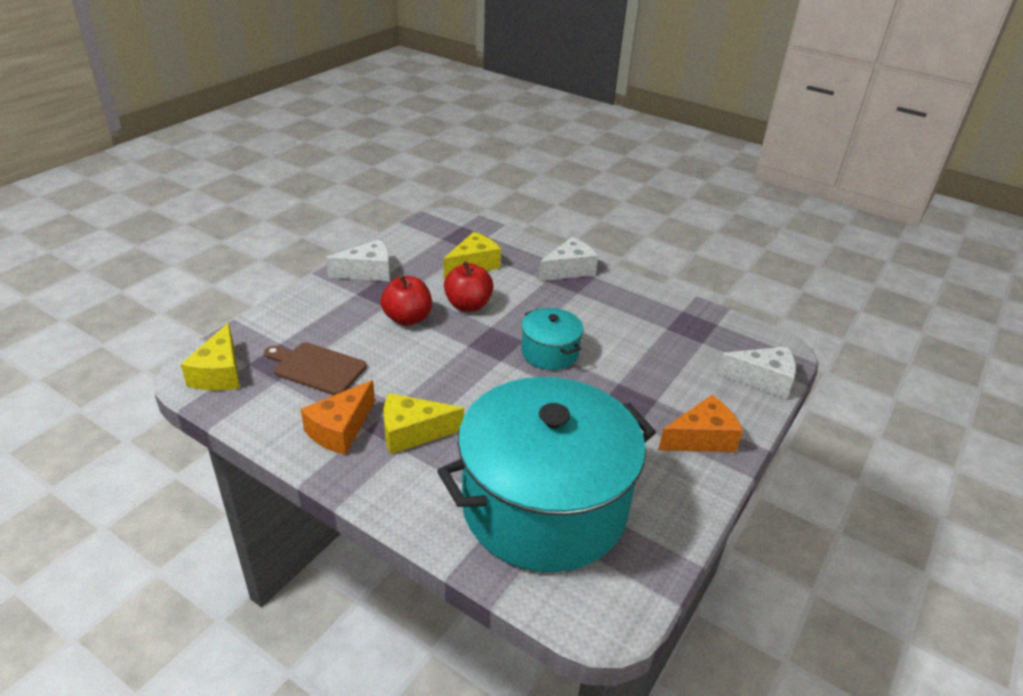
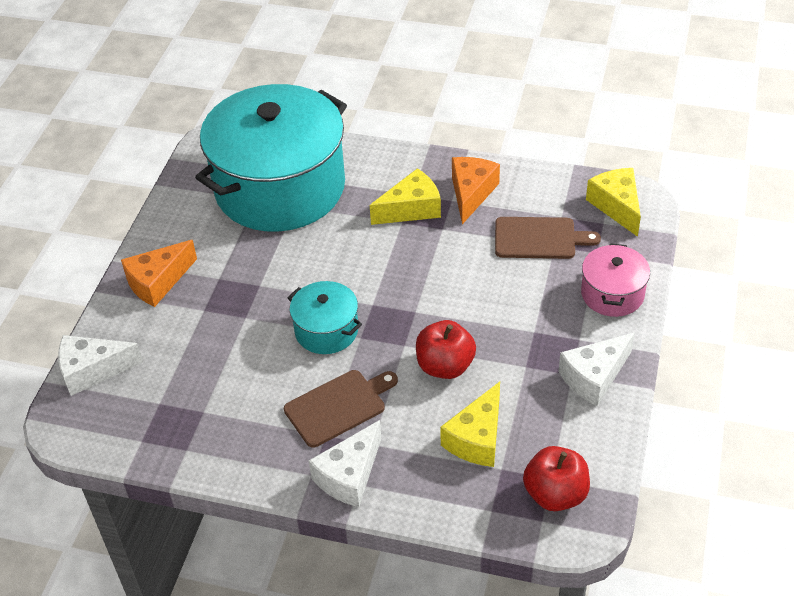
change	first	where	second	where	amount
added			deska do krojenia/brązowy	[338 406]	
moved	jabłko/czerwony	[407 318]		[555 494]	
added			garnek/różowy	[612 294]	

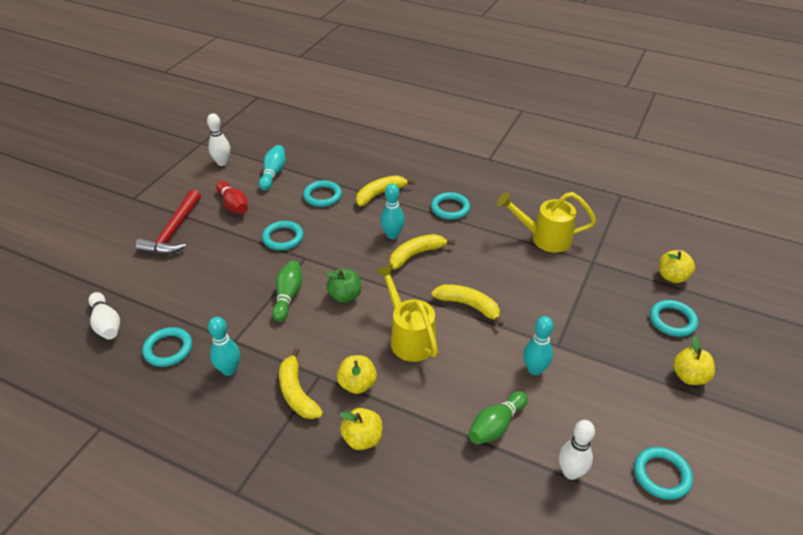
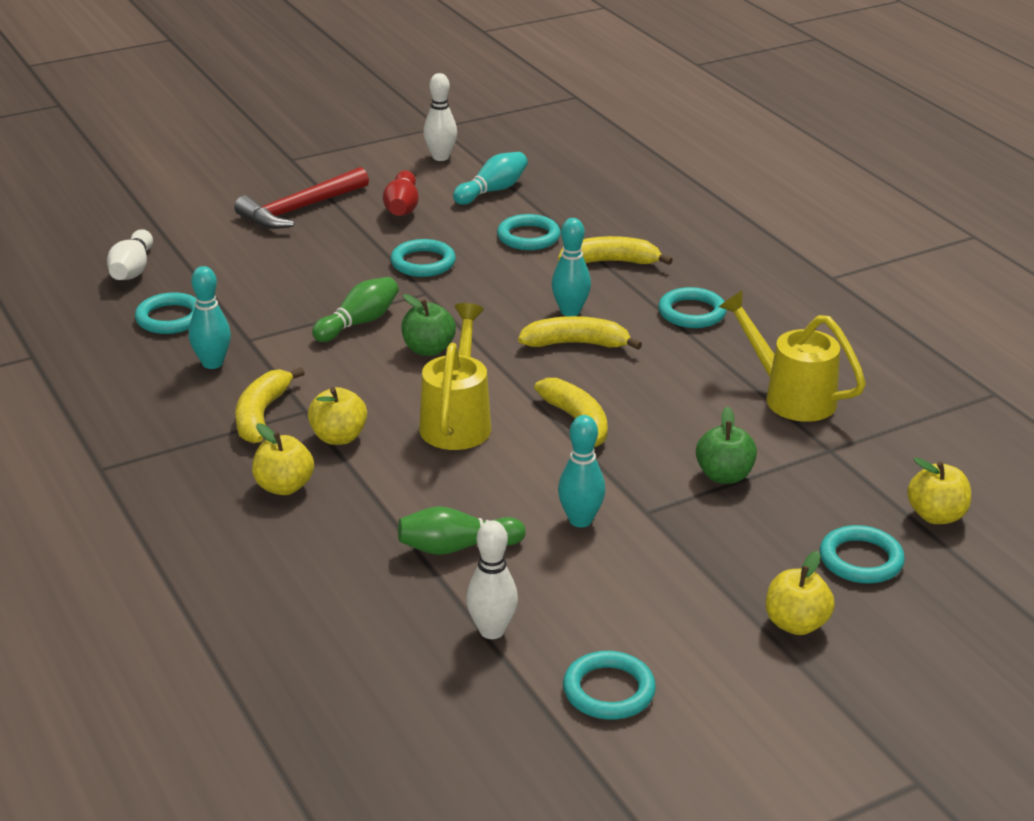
change	first	where	second	where	amount
added			jabłko/zielony	[724 476]	

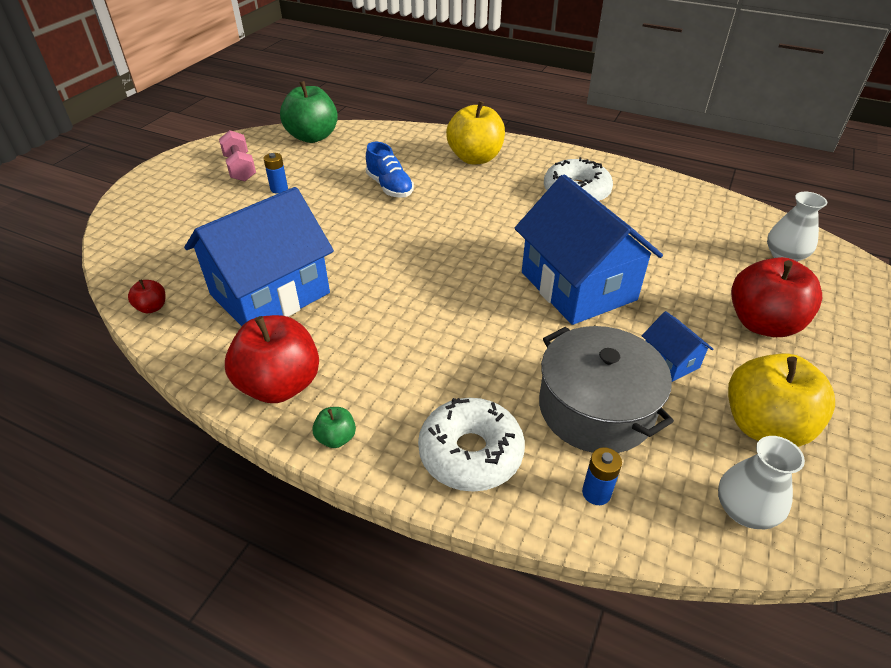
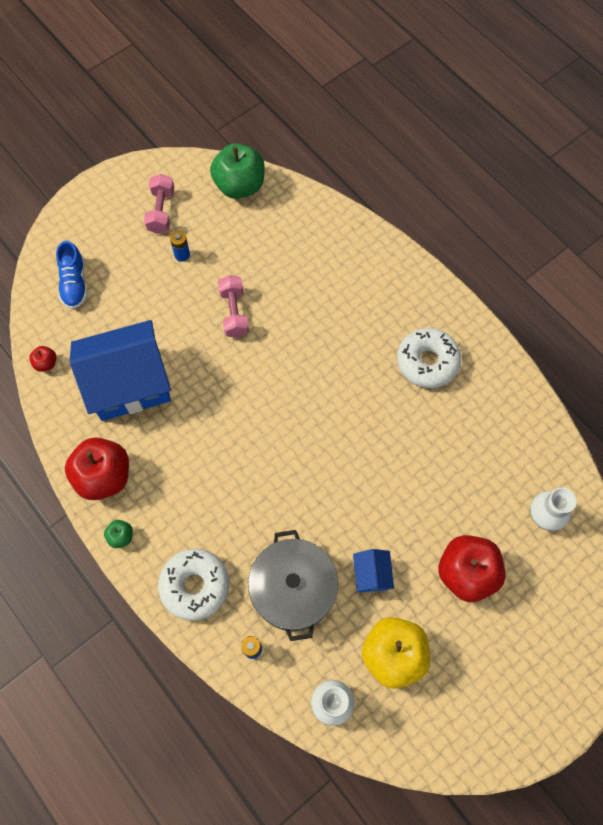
change	first	where	second	where	amount
moved	but/niebieski	[389 187]		[74 283]	
added			hantel/różowy	[234 313]	
removed	jabłko/żółty	[475 158]			
removed	domek/niebieski	[578 286]			

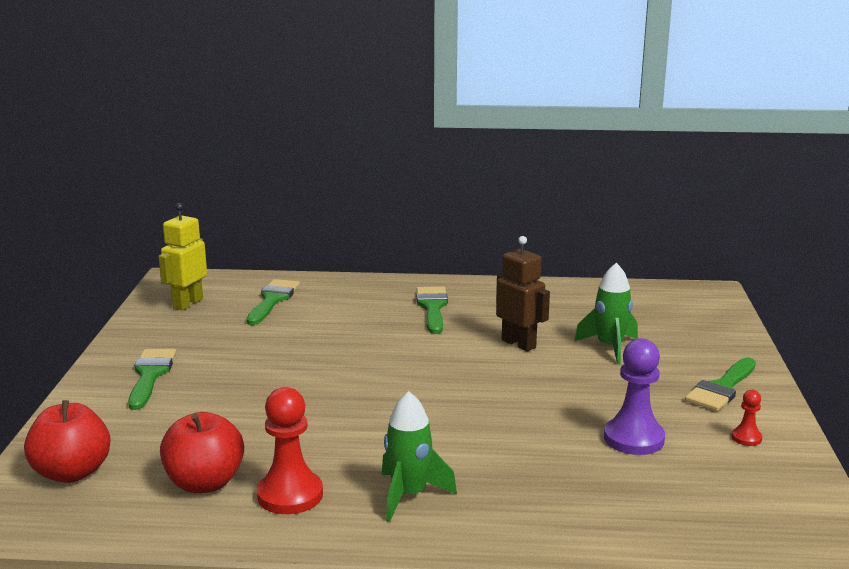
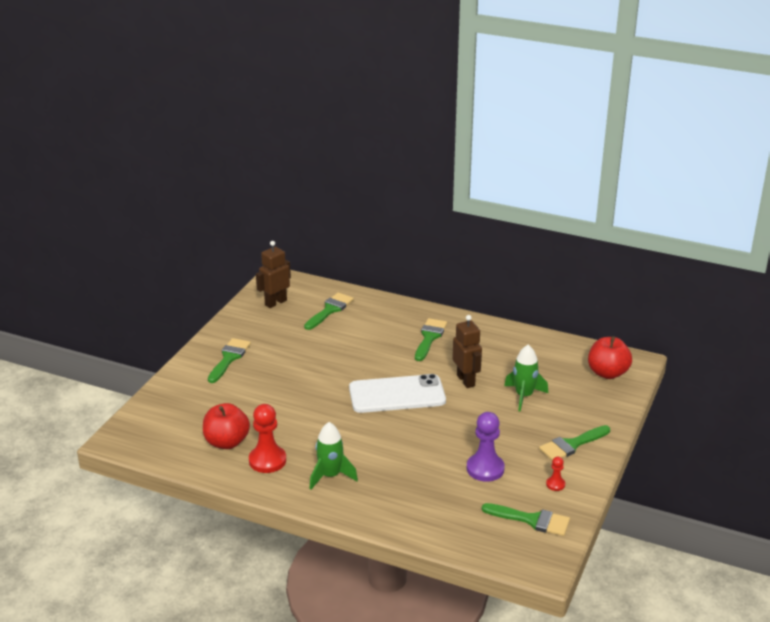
change	first	where	second	where	amount
recoloured	robot/żółty	[187 303]	robot/brązowy	[275 302]	
added			telefon/biały	[397 394]	
added			pędzel/zielony	[532 520]	
moved	jabłko/czerwony	[72 473]		[607 373]	

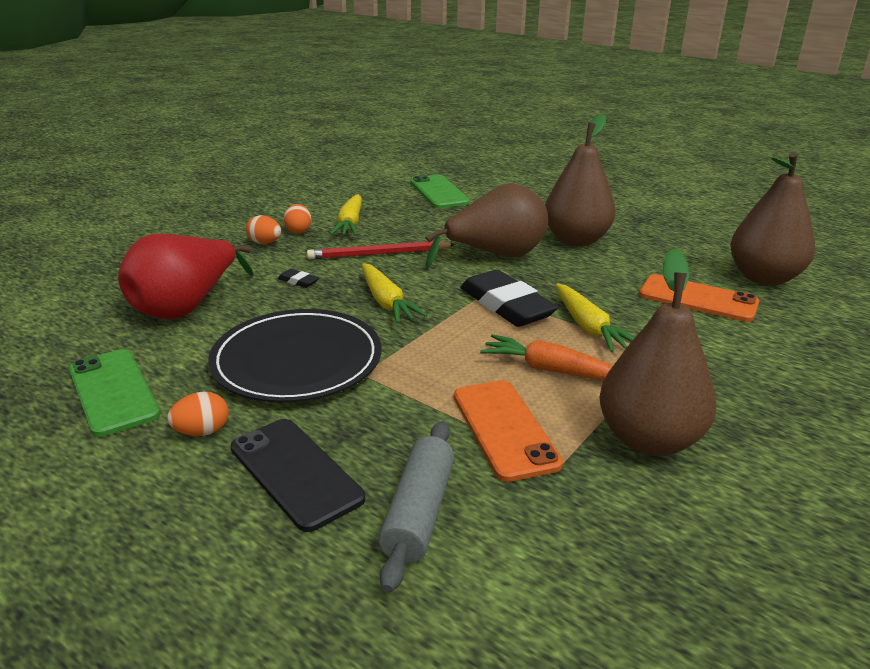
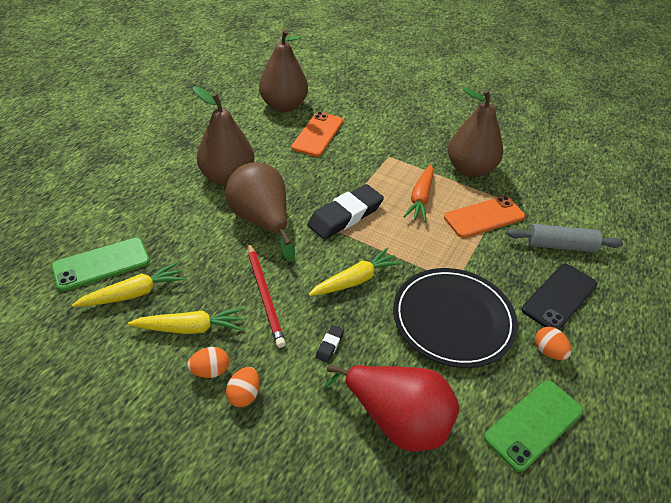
change	first	where	second	where	amount
moved	marchewka/żółty	[588 327]		[133 293]	

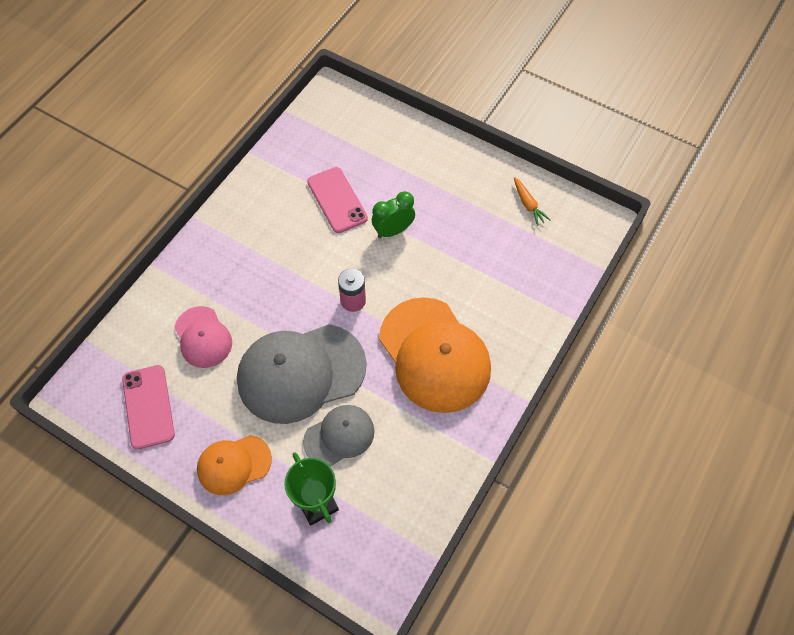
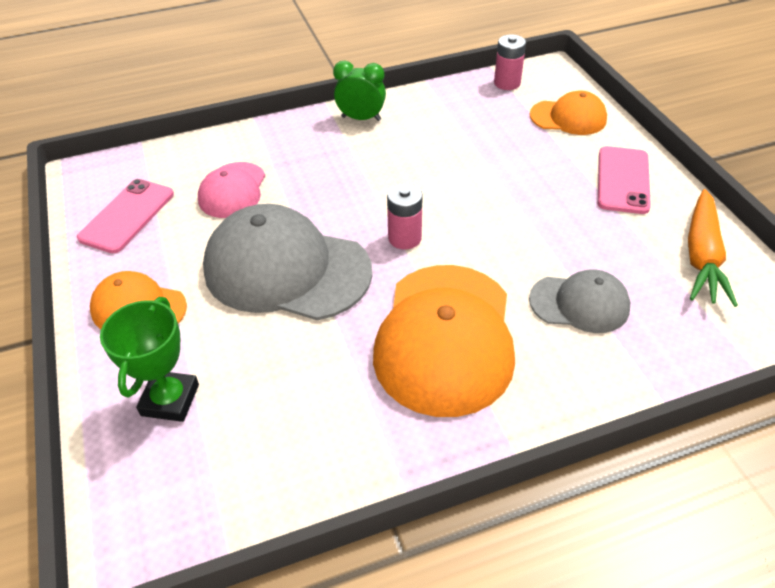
change	first	where	second	where	amount
moved	budzik/zielony	[393 230]		[361 118]	
added			bateria/różowy	[507 83]	
moved	czapka/szary	[339 436]		[579 303]	
added			czapka/pomarańczowy	[568 117]	
moved	telefon/różowy	[337 200]		[623 180]	
resized	marchewka/pomarańczowy	[528 204]		[702 256]	x1.84

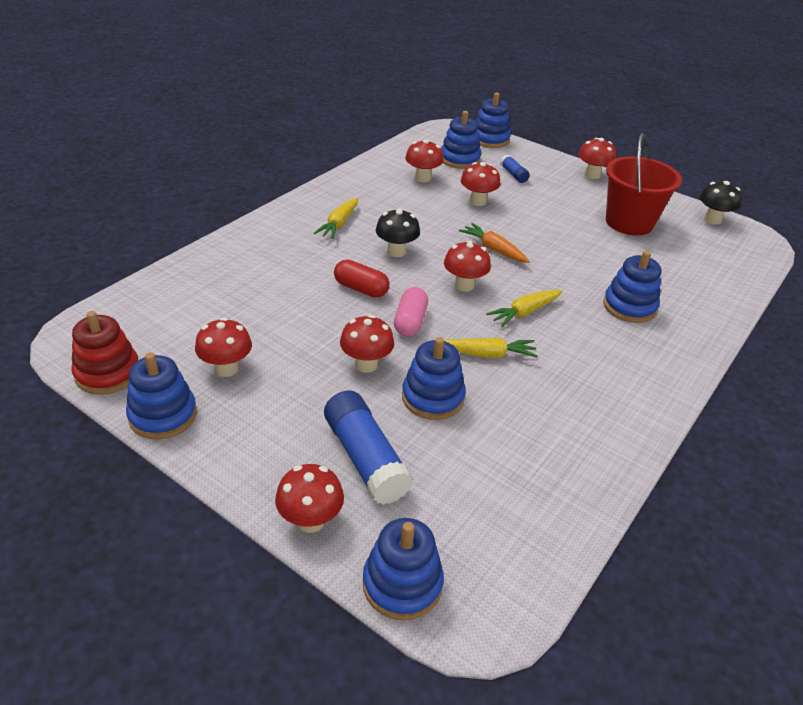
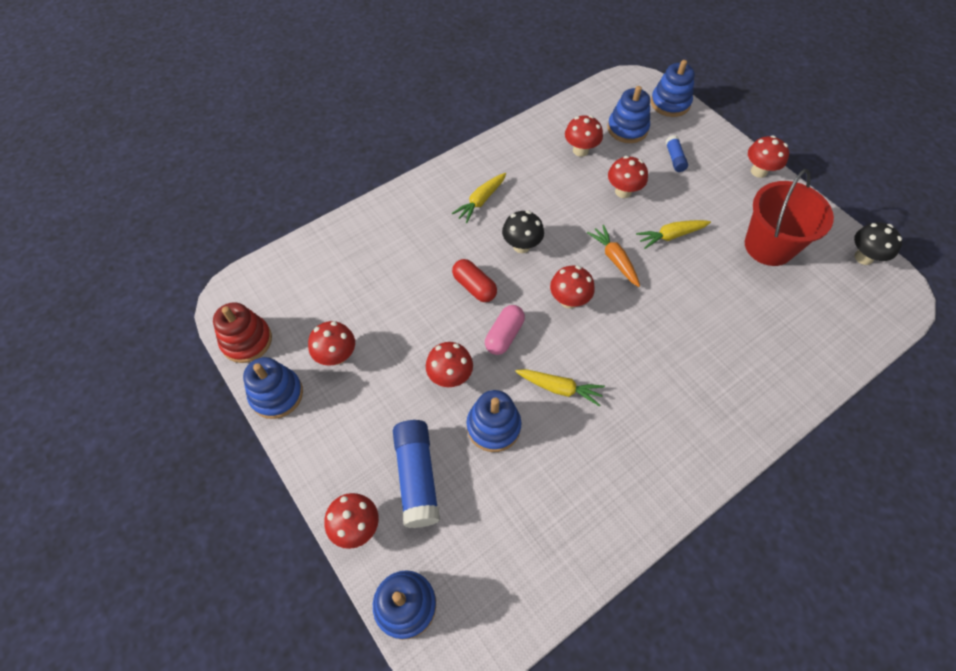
change	first	where	second	where	amount
moved	marchewka/żółty	[524 312]		[671 236]	
removed	zabawka nakładanka/niebieski	[629 306]			

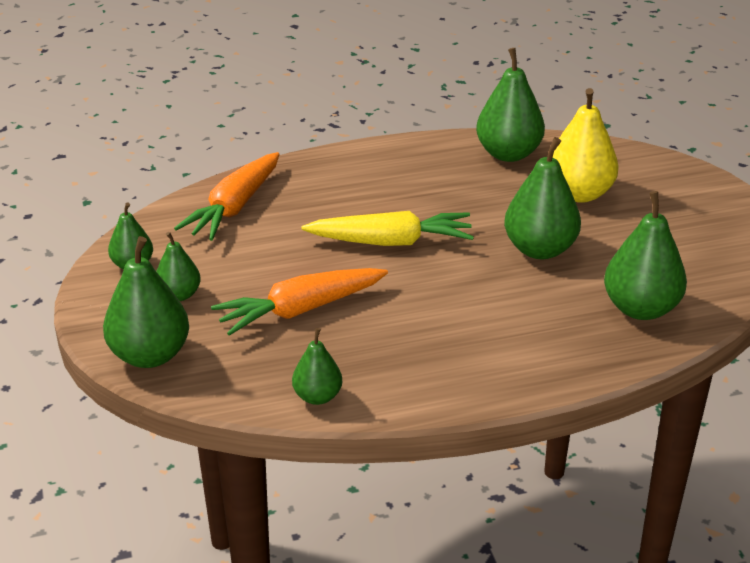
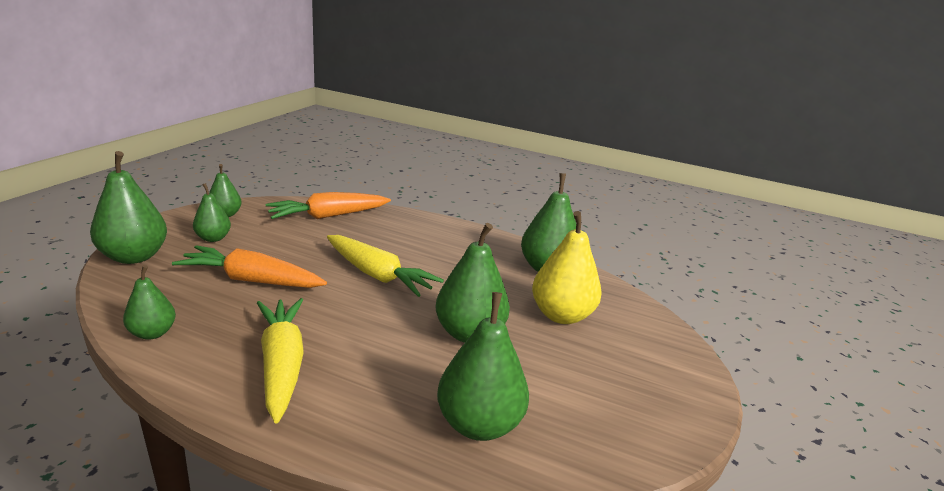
change	first	where	second	where	amount
added			marchewka/żółty	[282 363]	

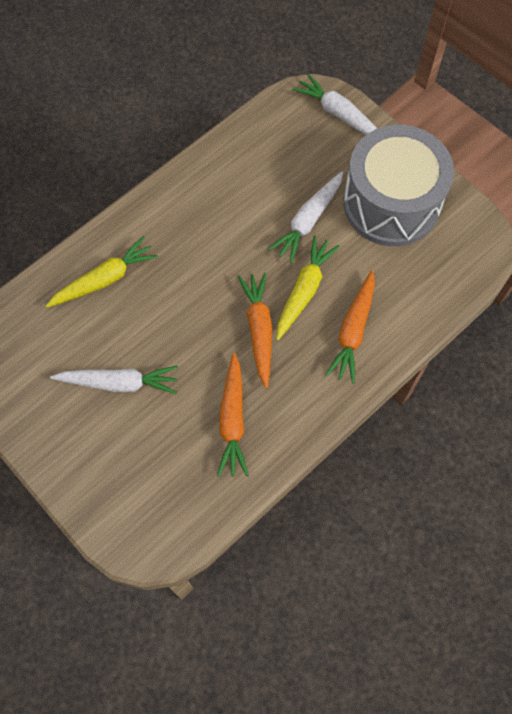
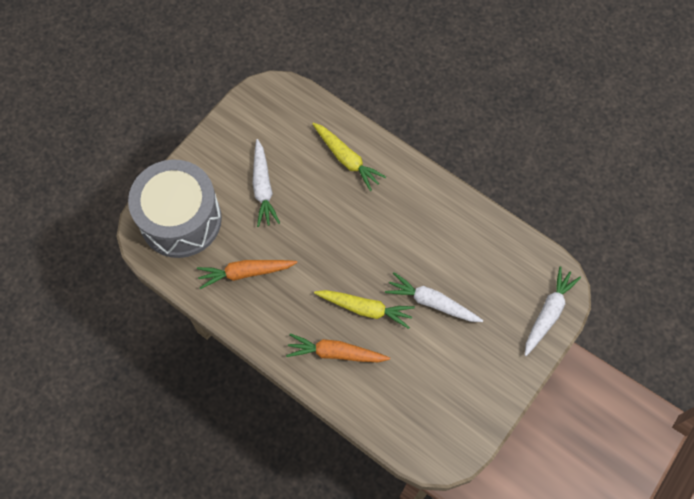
change	first	where	second	where	amount
moved	bęben/szary	[391 203]		[180 219]	
removed	marchewka/pomarańczowy	[259 330]			

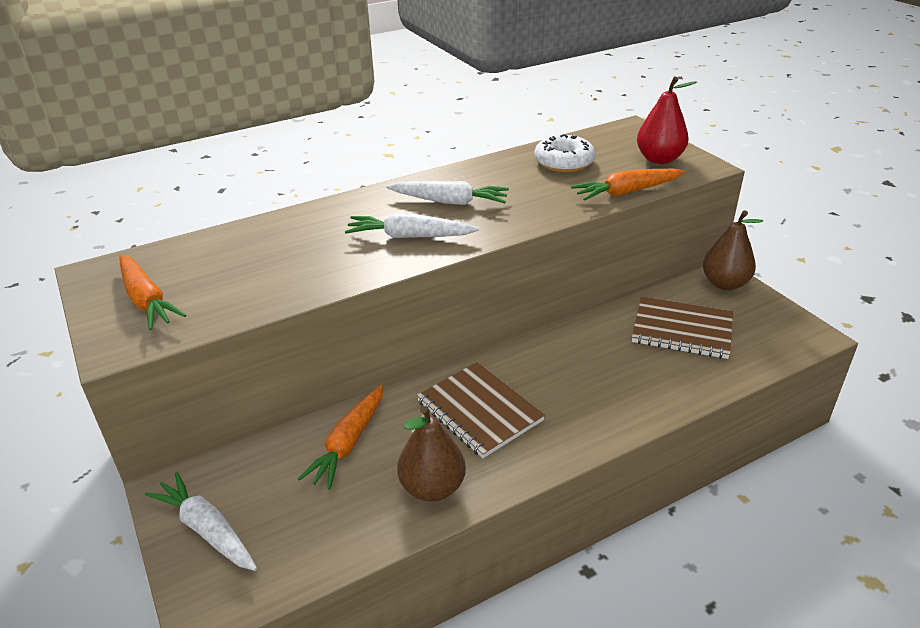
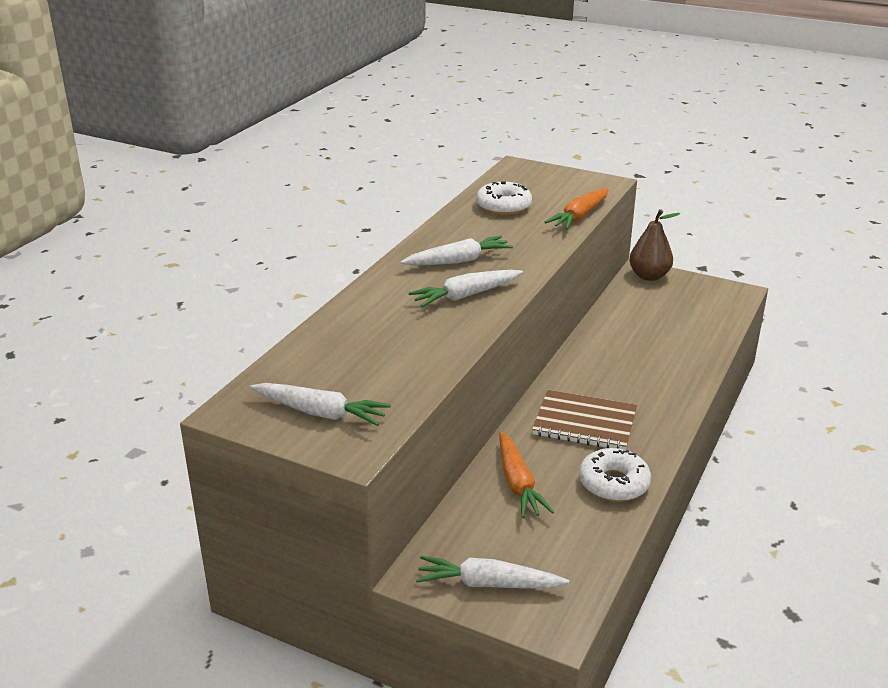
change	first	where	second	where	amount
recoloured	marchewka/pomarańczowy	[147 300]	marchewka/biały	[320 413]	
replaced	gruszka/brązowy	[432 487]	donut/biały	[614 483]	
removed	zeszyt/brązowy	[682 330]			
removed	gruszka/czerwony	[659 159]			

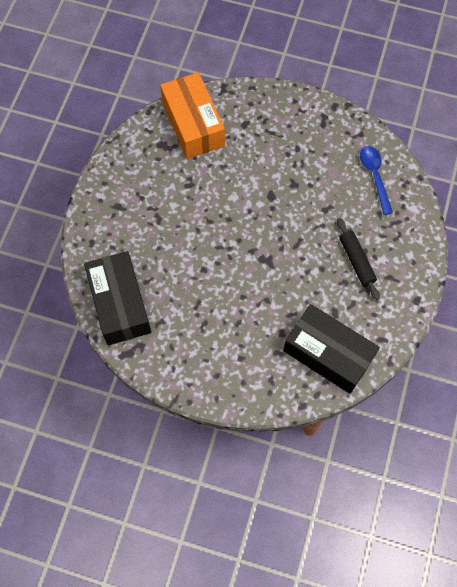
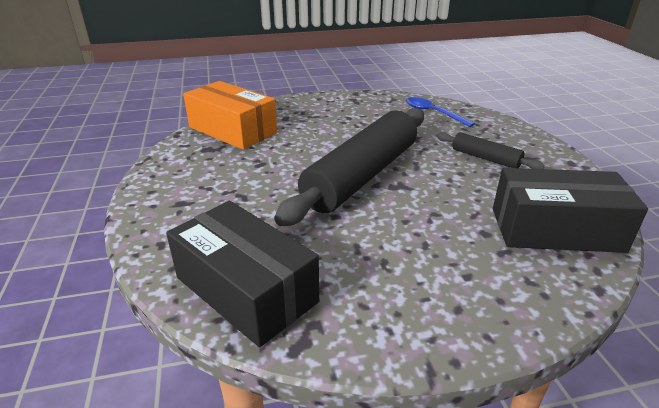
change	first	where	second	where	amount
added			wałek do ciasta/czarny	[362 176]	

